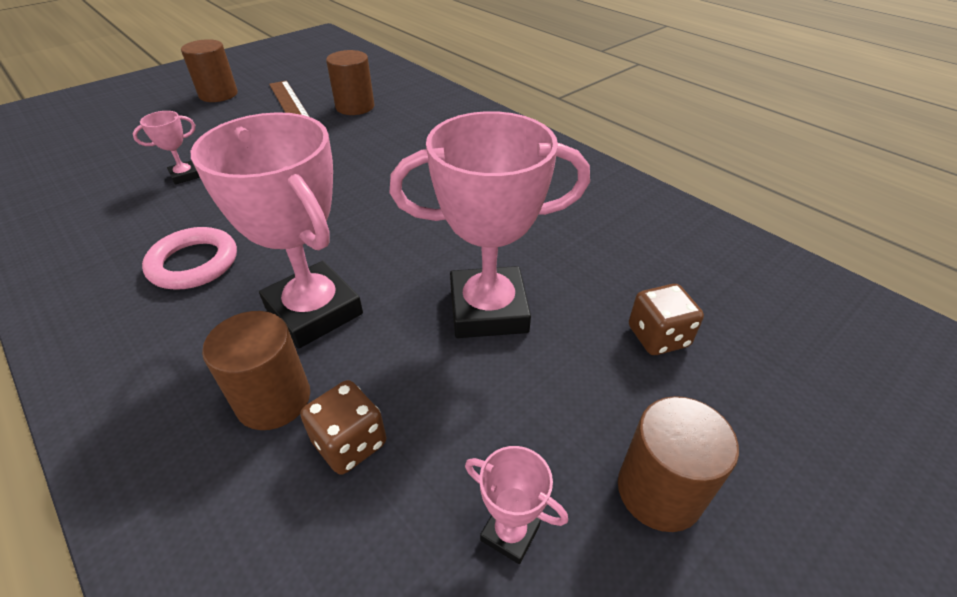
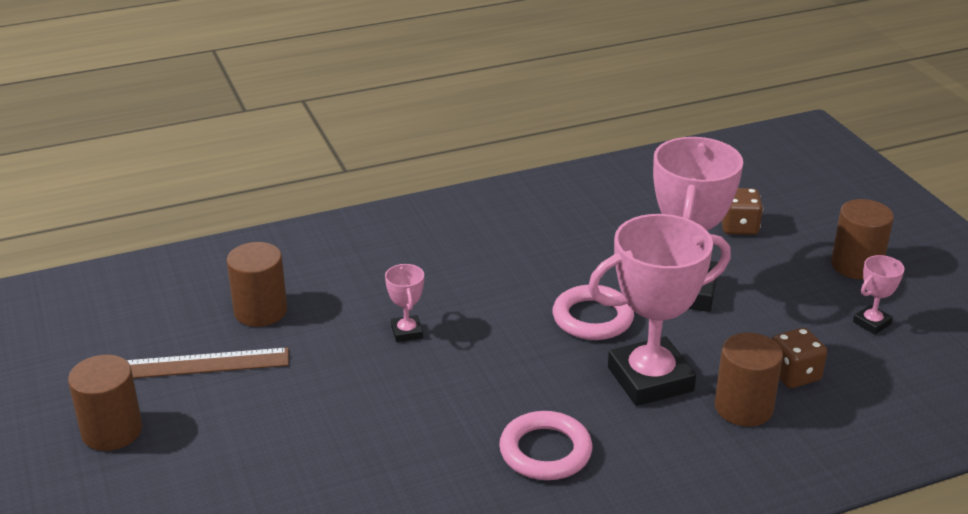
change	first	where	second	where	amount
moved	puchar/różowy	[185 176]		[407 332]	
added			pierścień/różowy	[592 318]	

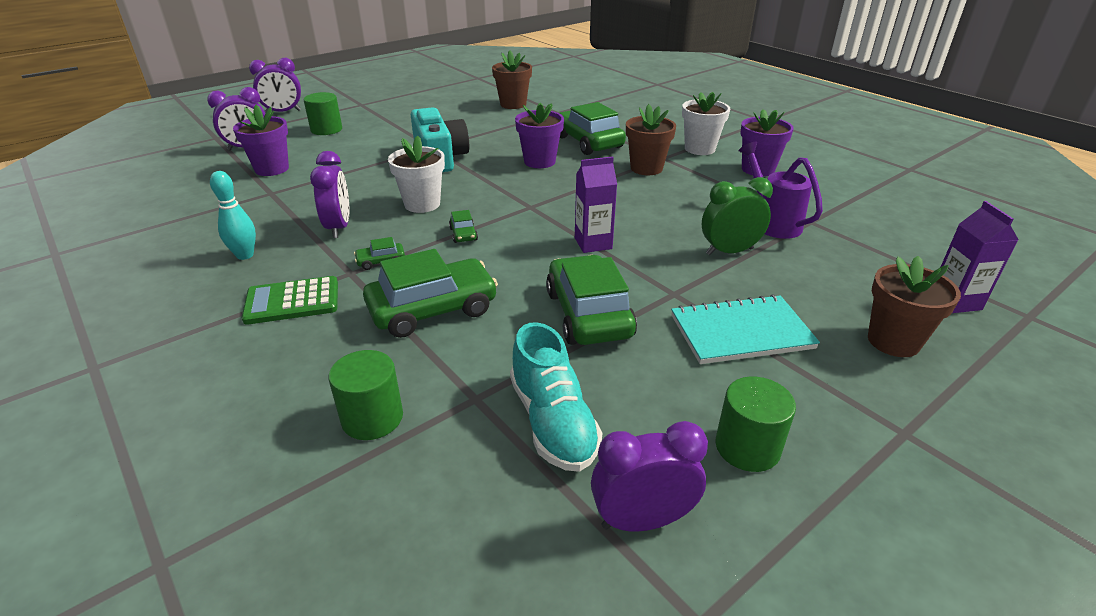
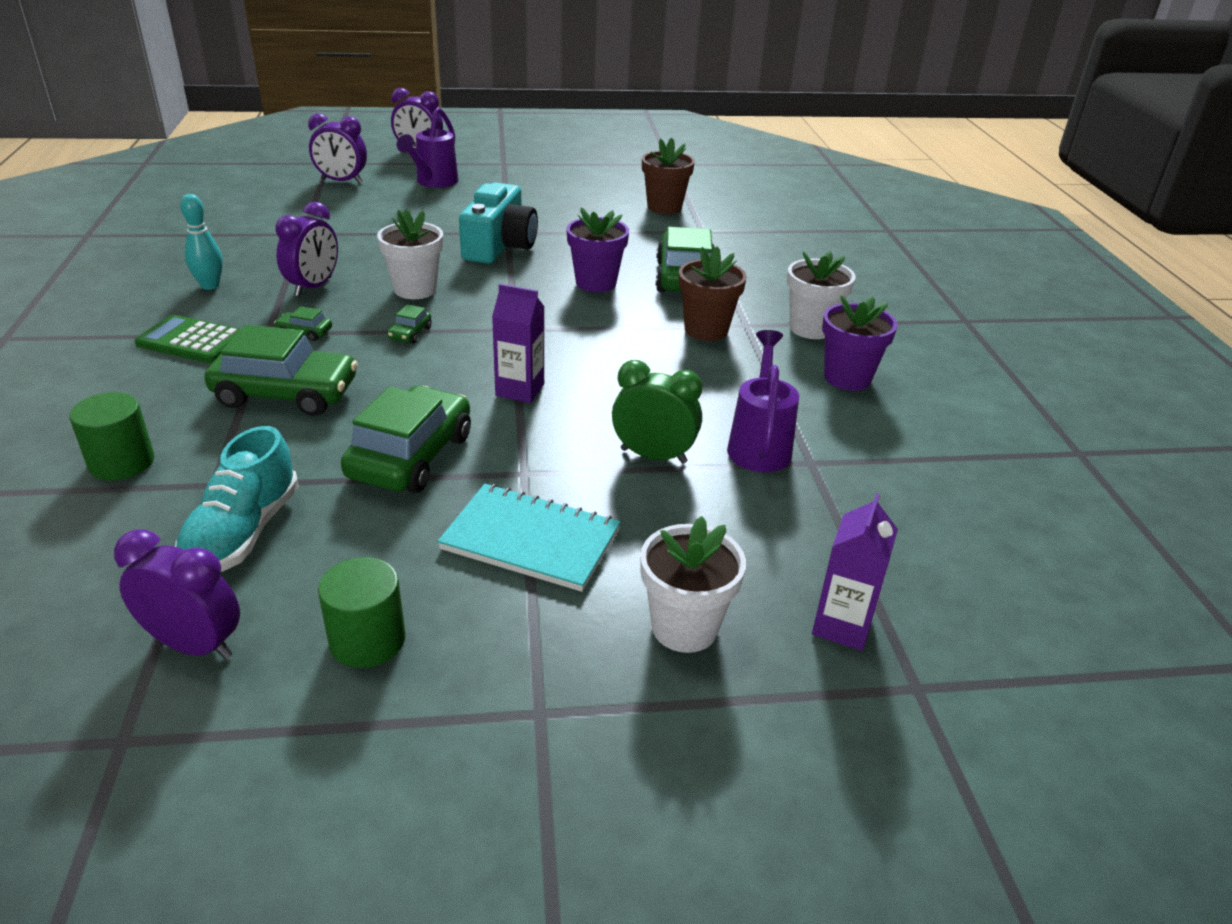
change	first	where	second	where	amount
replaced	walec/zielony	[326 129]	konewka/fioletowy	[433 182]	
recoloured	doniczka/brązowy	[893 341]	doniczka/biały	[684 627]	
removed	doniczka/fioletowy	[272 169]			

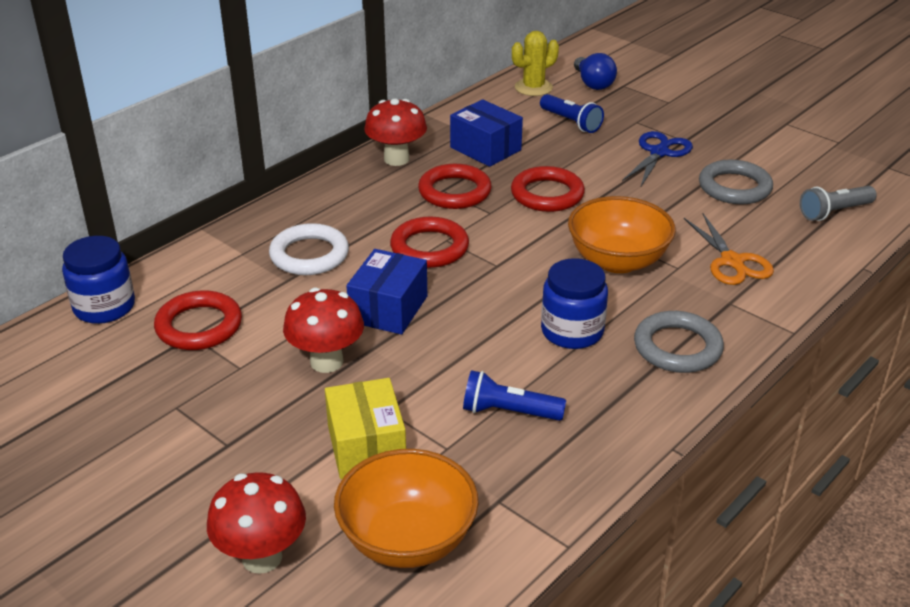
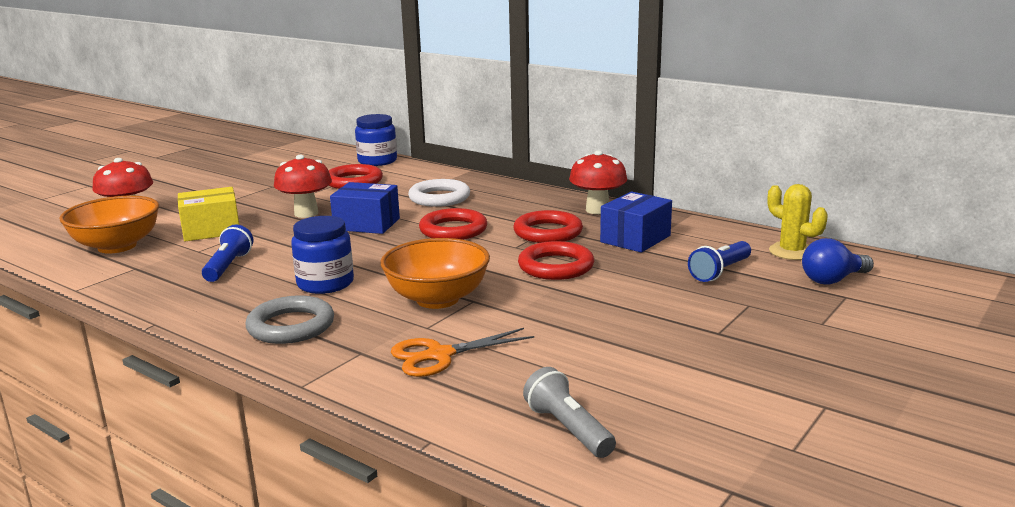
change	first	where	second	where	amount
removed	nożyczki/niebieski	[659 152]			
removed	pierścień/szary	[734 187]			

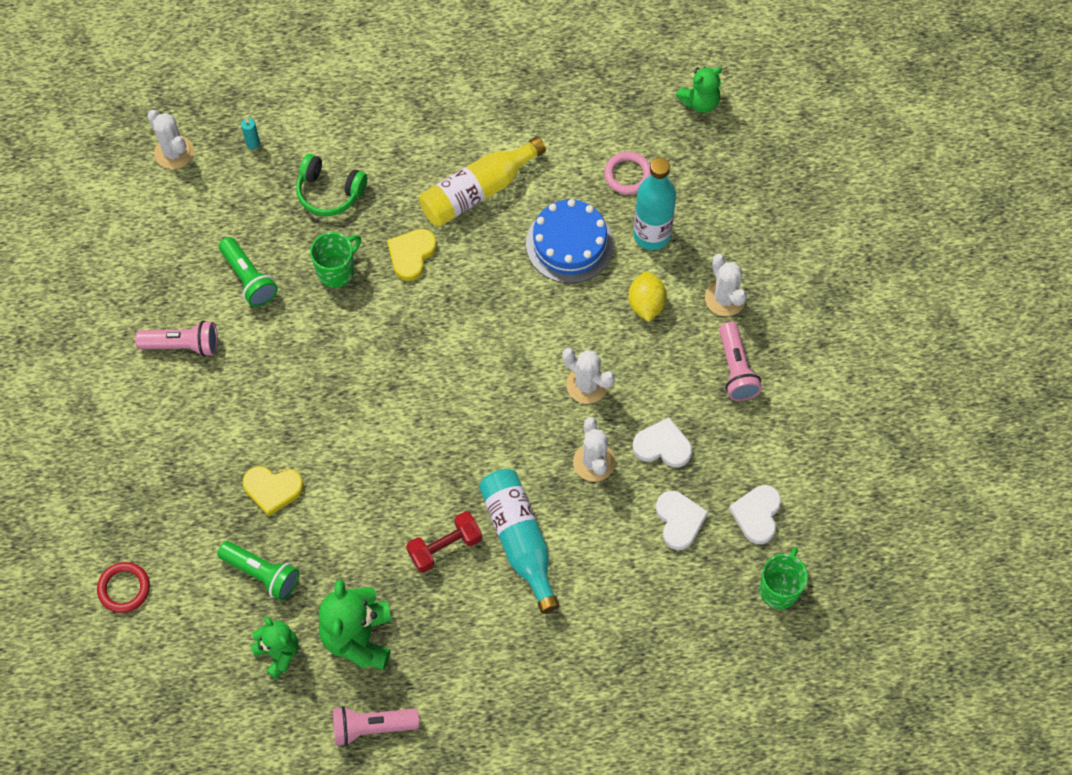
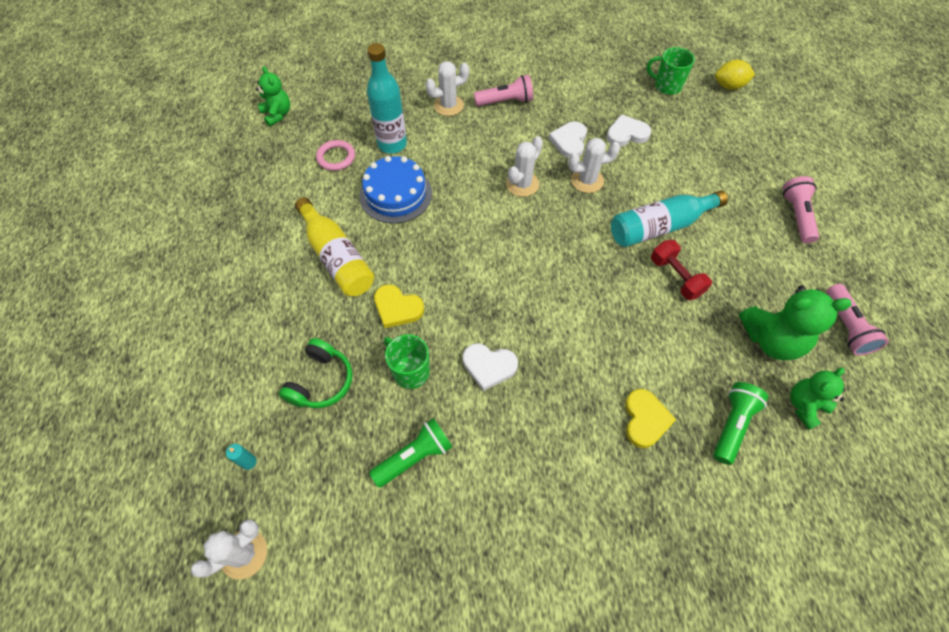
change	first	where	second	where	amount
moved	serce/biały	[757 515]		[489 366]	
moved	cytryna/żółty	[646 304]		[729 86]	
moved	latarka/różowy	[182 345]		[796 216]	
removed	pierścień/czerwony	[124 588]			

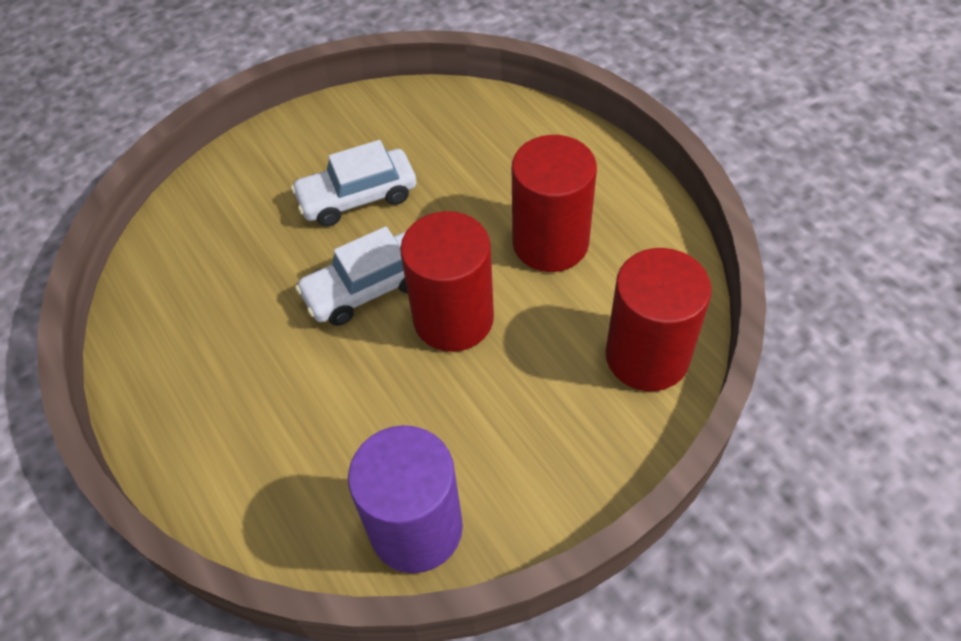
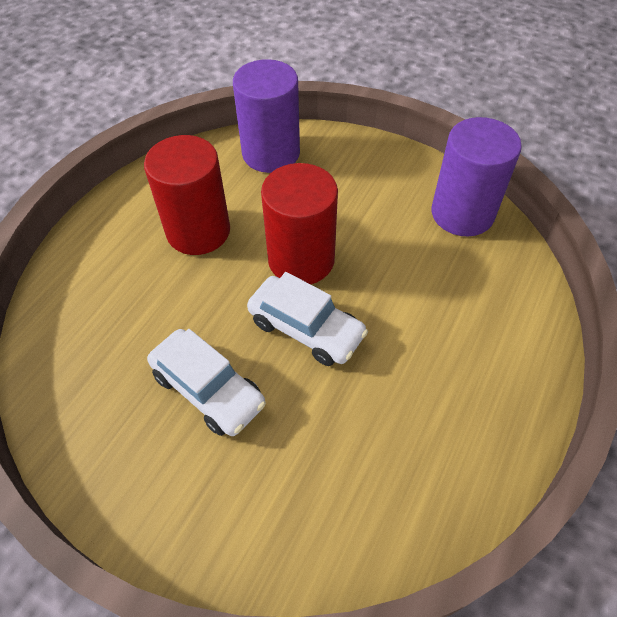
change	first	where	second	where	amount
recoloured	walec/czerwony	[647 356]	walec/fioletowy	[271 153]	

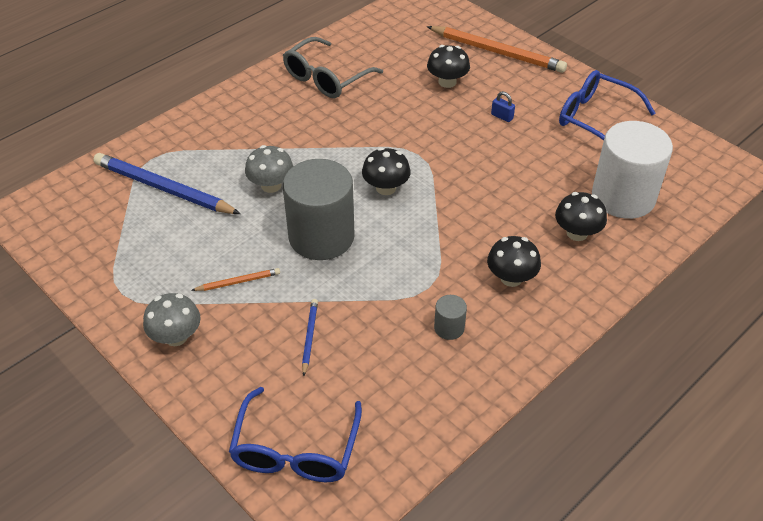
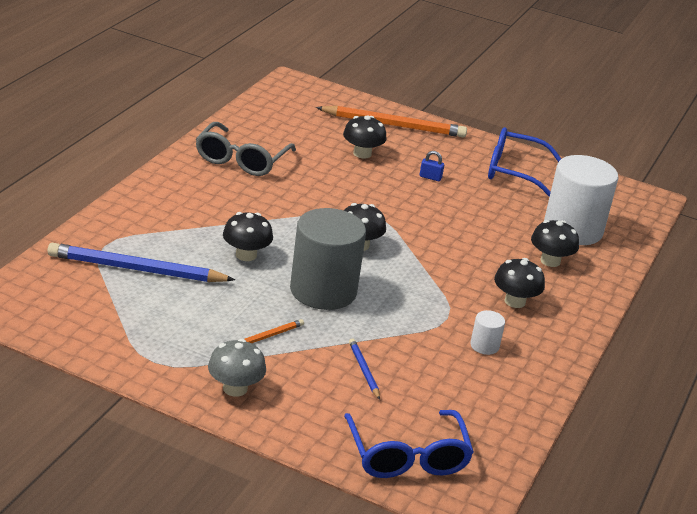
change	first	where	second	where	amount
recoloured	grzyb/szary	[271 185]	grzyb/czarny	[246 255]	
recoloured	walec/szary	[449 328]	walec/biały	[484 346]	

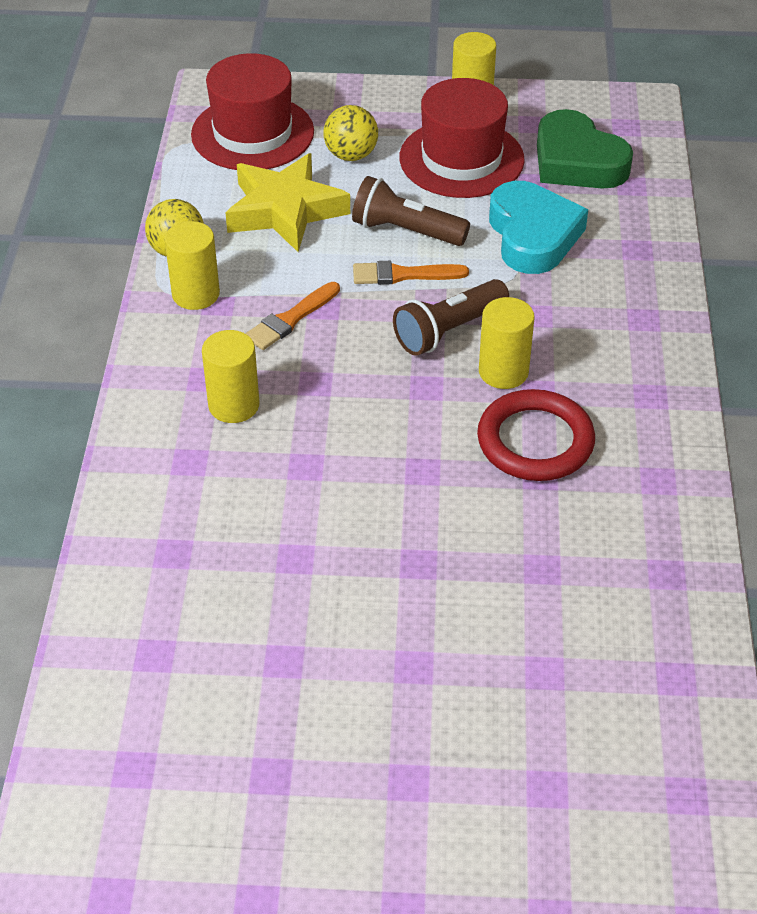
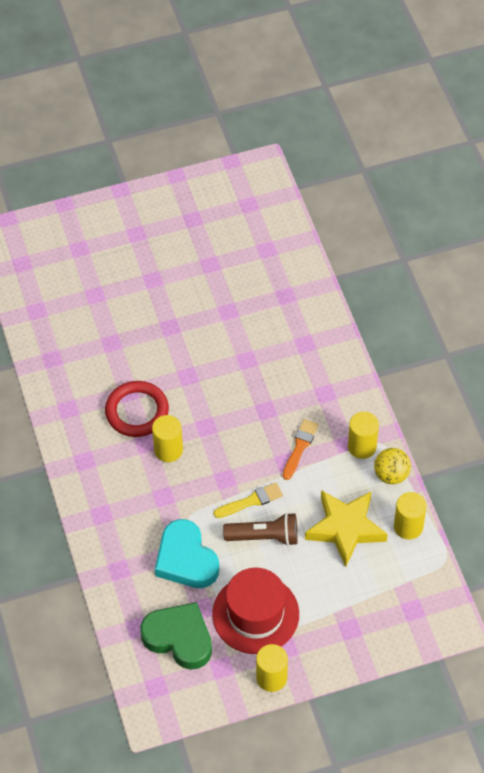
change	first	where	second	where	amount
recoloured	pędzel/pomarańczowy	[403 275]	pędzel/żółty	[251 501]	
moved	walec/żółty	[234 405]		[408 526]	
removed	kapelusz/czerwony	[252 133]			
removed	piłka/żółty	[351 155]			
removed	latarka/brązowy	[449 330]			

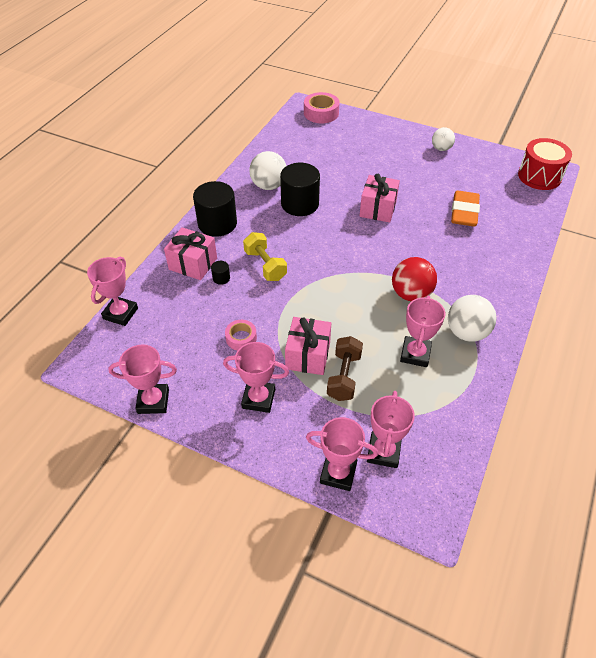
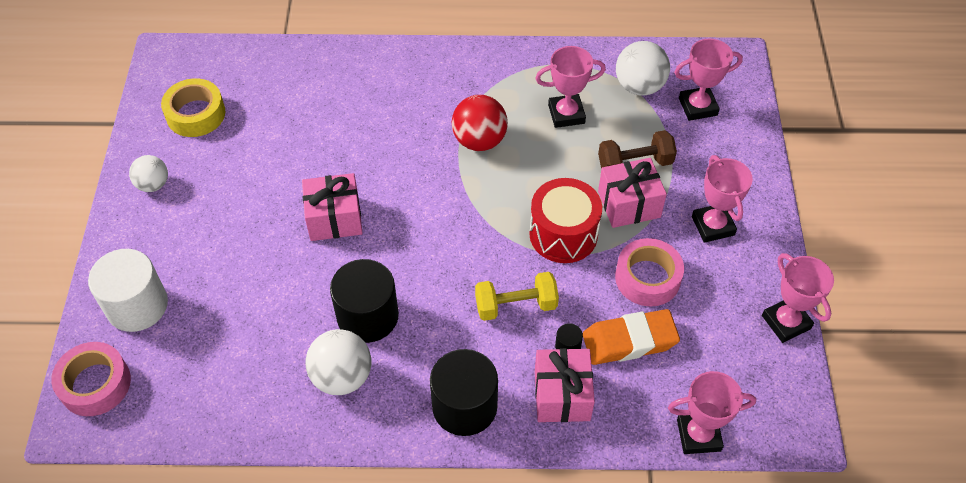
change	first	where	second	where	amount
added			walec/biały	[137 305]	
added			taśma klejąca/żółty	[196 114]	
turned	hantel/żółty	[265 265]		[516 305]	45 degrees clockwise
moved	bęben/czerwony	[539 176]		[563 234]	
moved	gumka do mazania/pomarańczowy	[464 212]		[629 341]	
resized	taśma klejąca/różowy	[241 338]		[647 278]	x1.61
moved	piłka/biały	[466 332]		[639 86]	
removed	puchar/różowy	[338 473]			

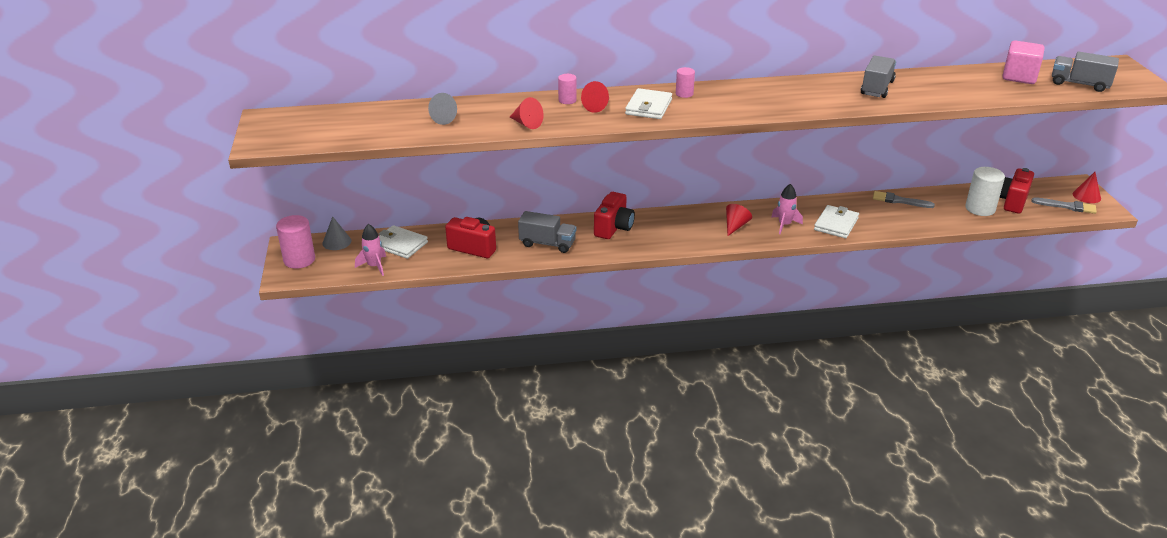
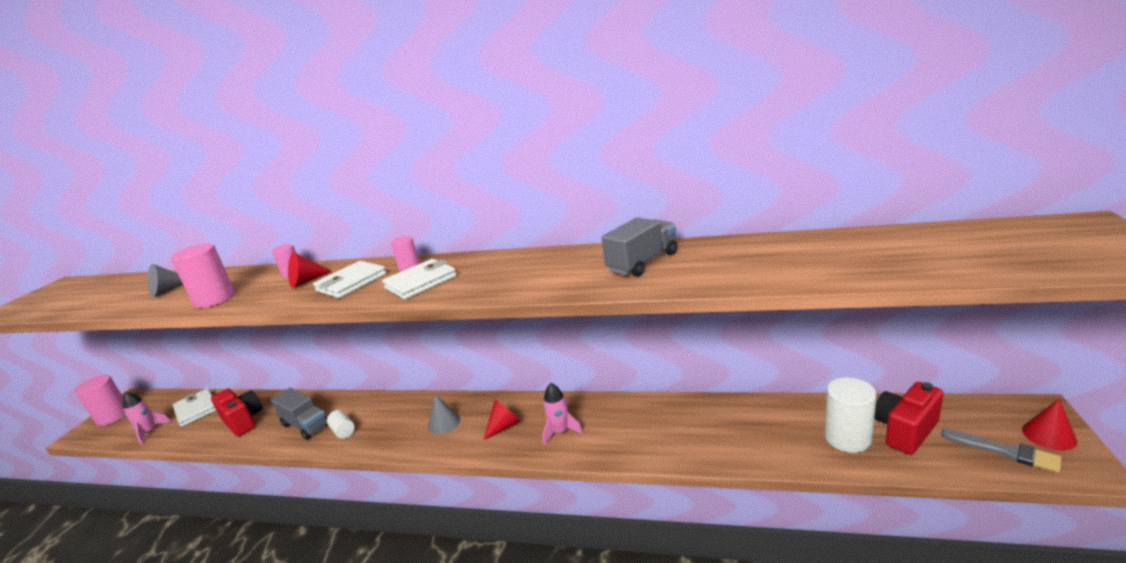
change	first	where	second	where	amount
replaced	stożek/czerwony	[526 124]	walec/różowy	[215 299]	
added			walec/biały	[343 431]	
moved	portfel/biały	[836 224]		[420 282]	
moved	stożek/szary	[336 242]		[444 422]	
removed	aparat fotograficzny/czerwony	[614 228]			
removed	pędzel/szary	[899 201]			
removed	sześcian/różowy	[1019 77]			
removed	ciężarówka/szary	[1079 84]			

